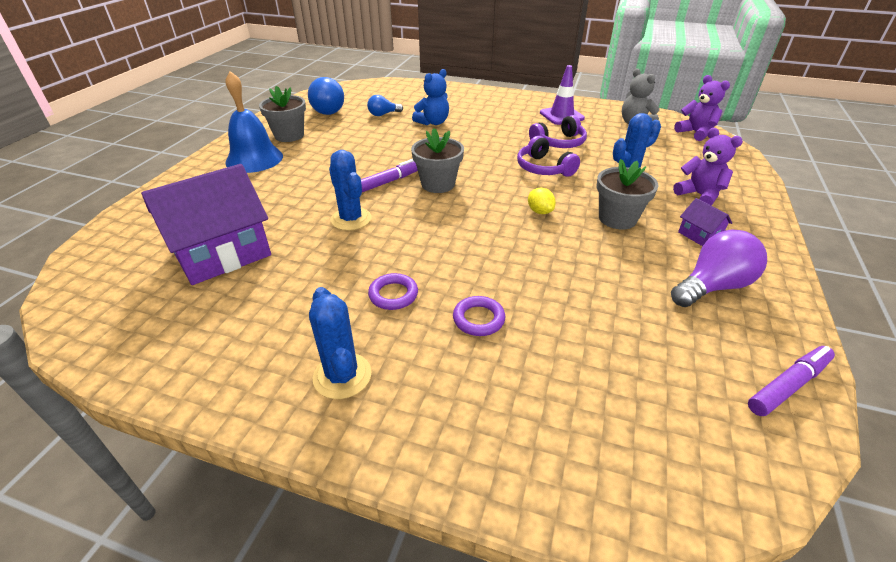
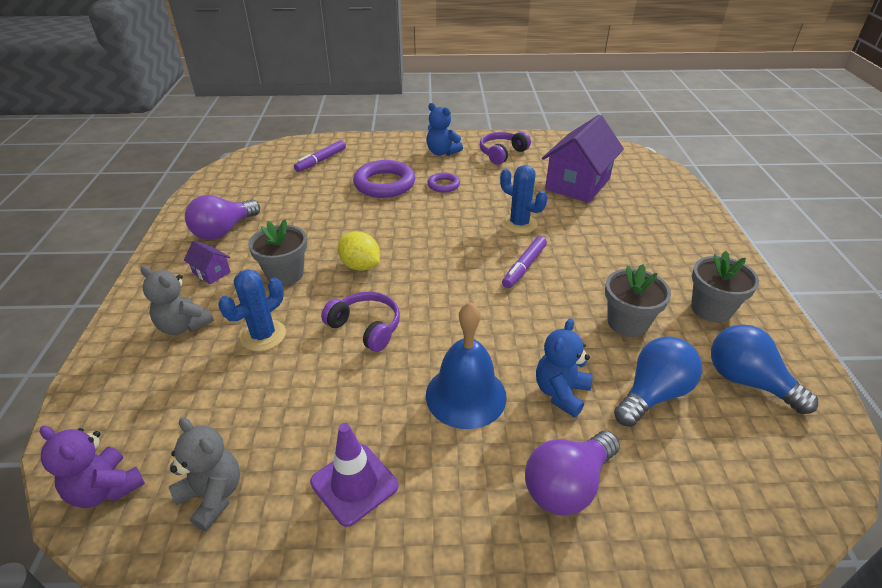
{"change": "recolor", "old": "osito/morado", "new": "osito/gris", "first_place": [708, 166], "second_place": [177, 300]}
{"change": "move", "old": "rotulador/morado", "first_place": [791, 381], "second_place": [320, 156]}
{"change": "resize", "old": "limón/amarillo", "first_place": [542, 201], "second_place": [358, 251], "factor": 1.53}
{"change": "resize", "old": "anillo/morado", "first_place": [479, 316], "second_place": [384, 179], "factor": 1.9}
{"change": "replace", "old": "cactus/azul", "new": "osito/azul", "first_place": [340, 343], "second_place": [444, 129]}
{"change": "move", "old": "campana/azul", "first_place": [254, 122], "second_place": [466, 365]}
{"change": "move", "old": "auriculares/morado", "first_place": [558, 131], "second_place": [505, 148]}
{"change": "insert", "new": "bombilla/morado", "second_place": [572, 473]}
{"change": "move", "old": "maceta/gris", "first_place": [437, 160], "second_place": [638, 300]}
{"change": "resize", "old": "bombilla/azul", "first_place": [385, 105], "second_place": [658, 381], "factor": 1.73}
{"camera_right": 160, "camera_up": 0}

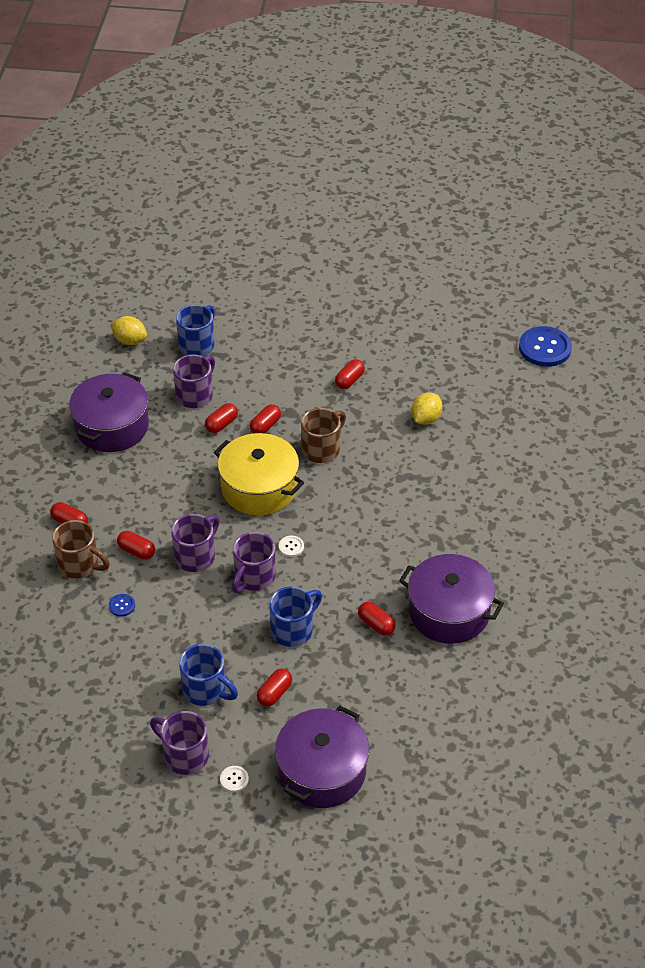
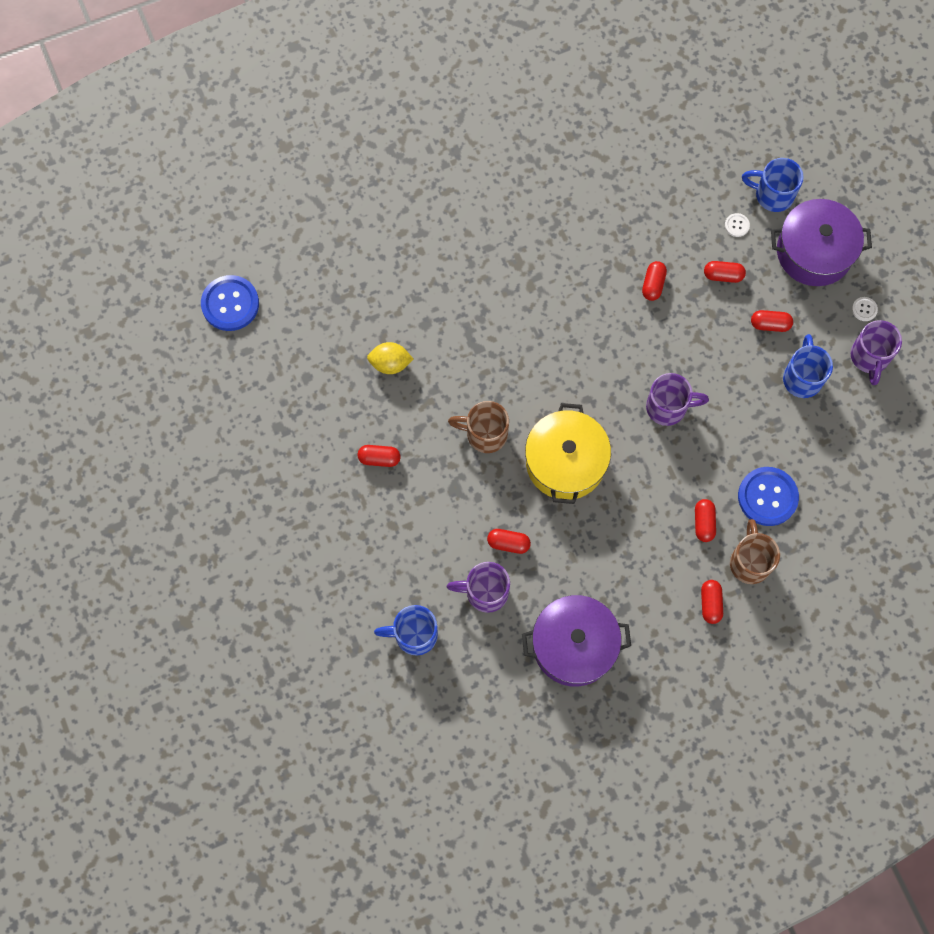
{"change": "move", "old": "cápsula/rojo", "first_place": [265, 418], "second_place": [725, 272]}
{"change": "move", "old": "botón/blanco", "first_place": [291, 546], "second_place": [737, 225]}
{"change": "resize", "old": "botón/azul", "first_place": [122, 605], "second_place": [768, 496], "factor": 2.29}
{"change": "move", "old": "taza/azul", "first_place": [295, 617], "second_place": [773, 185]}
{"change": "delete", "old": "limón/amarillo", "first_place": [128, 330]}
{"change": "delete", "old": "taza/morado", "first_place": [195, 543]}
{"change": "delete", "old": "olla/morado", "first_place": [451, 599]}
{"camera_right": -120, "camera_up": 25}

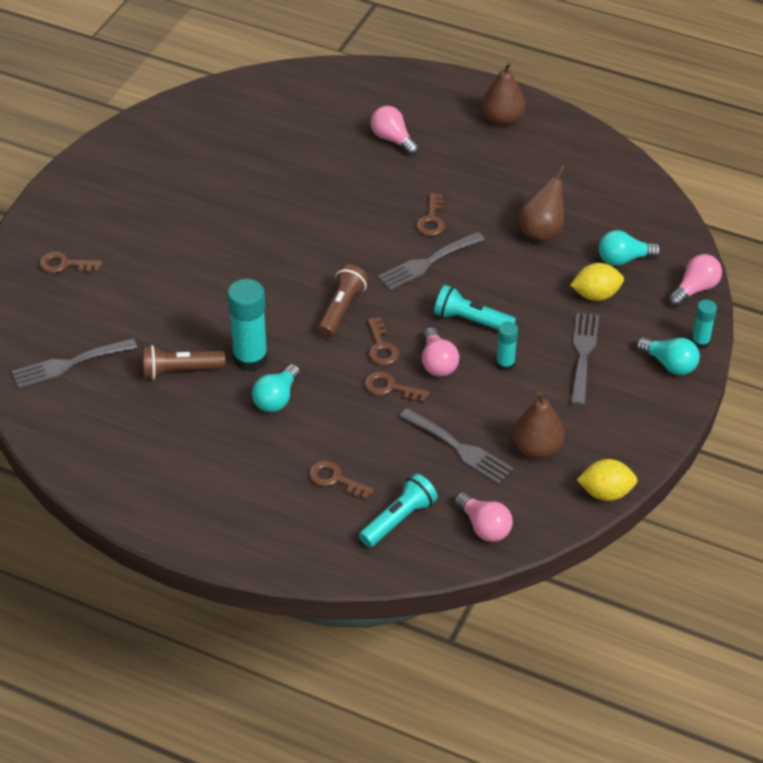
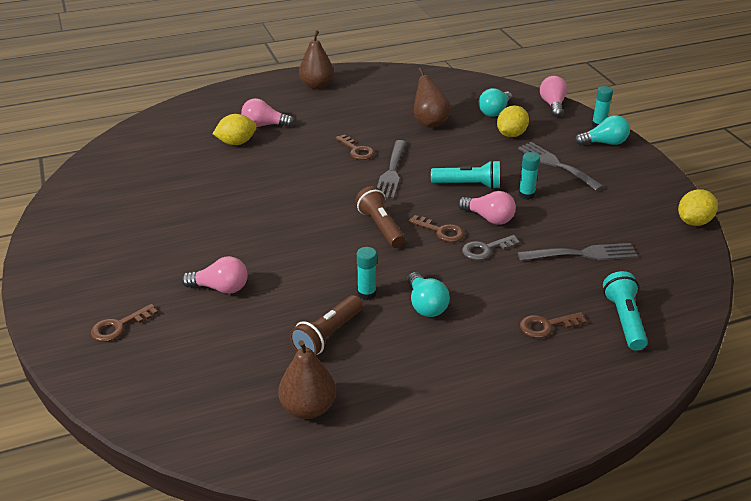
{"change": "move", "old": "bombilla/rosa", "first_place": [484, 517], "second_place": [214, 275]}
{"change": "insert", "new": "limón/amarillo", "second_place": [235, 129]}
{"change": "move", "old": "pera/marrón", "first_place": [539, 425], "second_place": [307, 379]}
{"change": "resize", "old": "barra de pegamento/turquesa", "first_place": [247, 325], "second_place": [367, 273], "factor": 0.54}
{"change": "rotate", "old": "lámpara de mano/turquesa", "first_place": [475, 307], "second_place": [465, 174], "degrees": -150}
{"change": "recolor", "old": "llave/marrón", "new": "llave/gris", "first_place": [397, 386], "second_place": [491, 247]}
{"change": "delete", "old": "tenedor/gris", "first_place": [74, 363]}
{"camera_right": -45, "camera_up": -10}

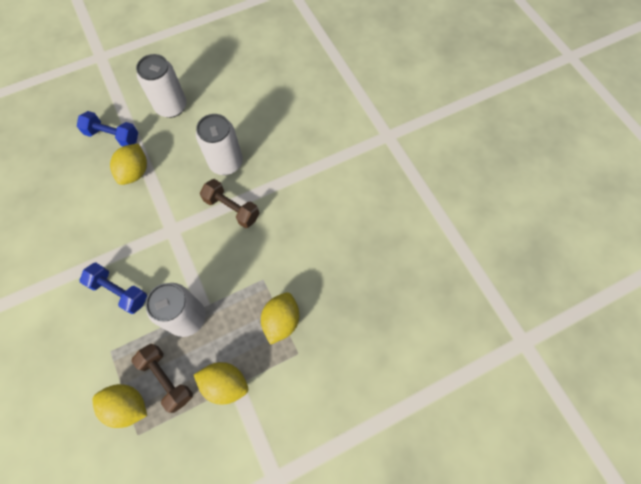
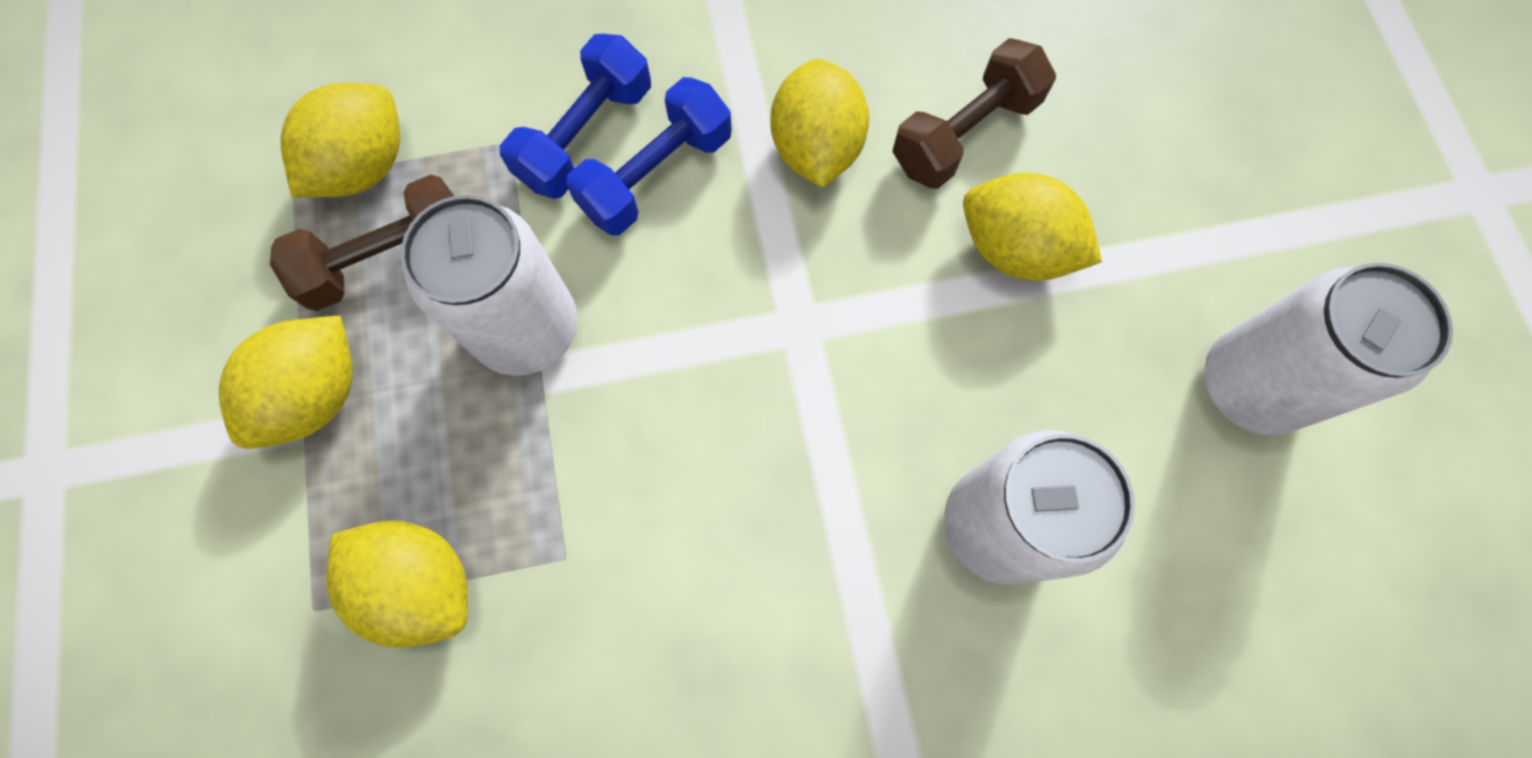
{"change": "move", "old": "mancuerna/azul", "first_place": [107, 128], "second_place": [575, 116]}
{"change": "insert", "new": "limón/amarillo", "second_place": [819, 123]}
{"change": "move", "old": "mancuerna/marrón", "first_place": [230, 203], "second_place": [974, 113]}
{"camera_right": 105, "camera_up": 5}

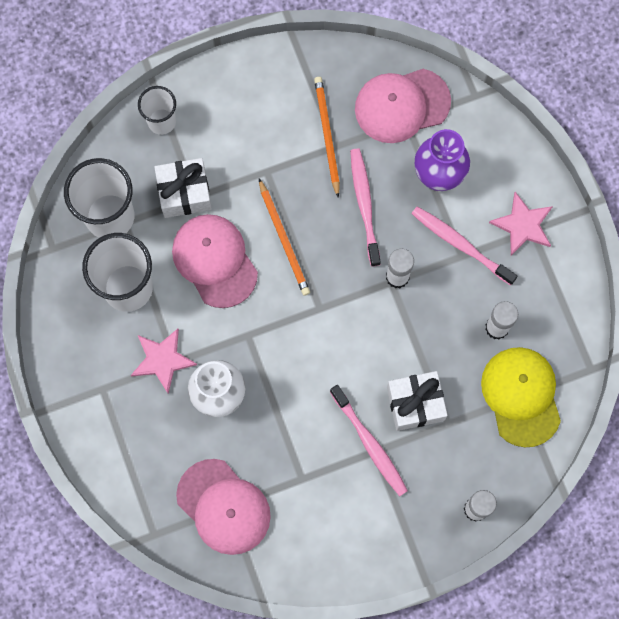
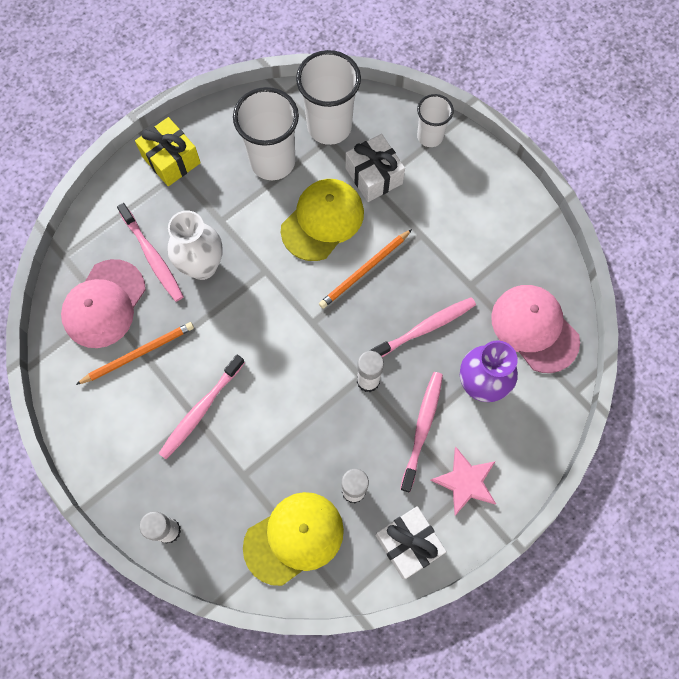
{"change": "move", "old": "lápiz/naranja", "first_place": [327, 137], "second_place": [135, 353]}
{"change": "insert", "new": "cepillo de dientes/rosa", "second_place": [150, 252]}
{"change": "insert", "new": "regalo/amarillo", "second_place": [168, 151]}
{"change": "recolor", "old": "gorra/rosa", "new": "gorra/amarillo", "first_place": [215, 261], "second_place": [322, 220]}
{"change": "move", "old": "regalo/blanco", "first_place": [417, 401], "second_place": [411, 542]}
{"change": "delete", "old": "estrella/rosa", "first_place": [164, 361]}
{"camera_right": 70, "camera_up": -5}

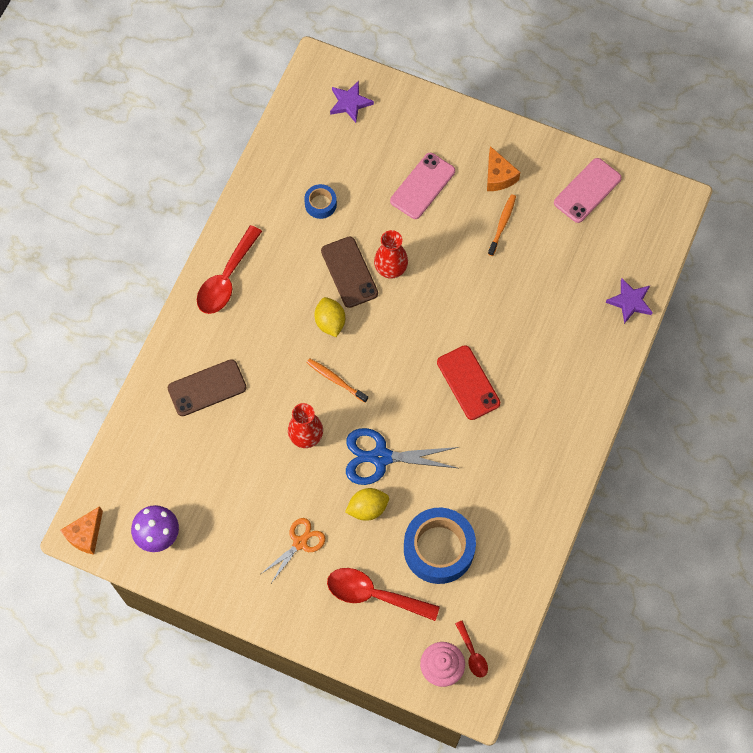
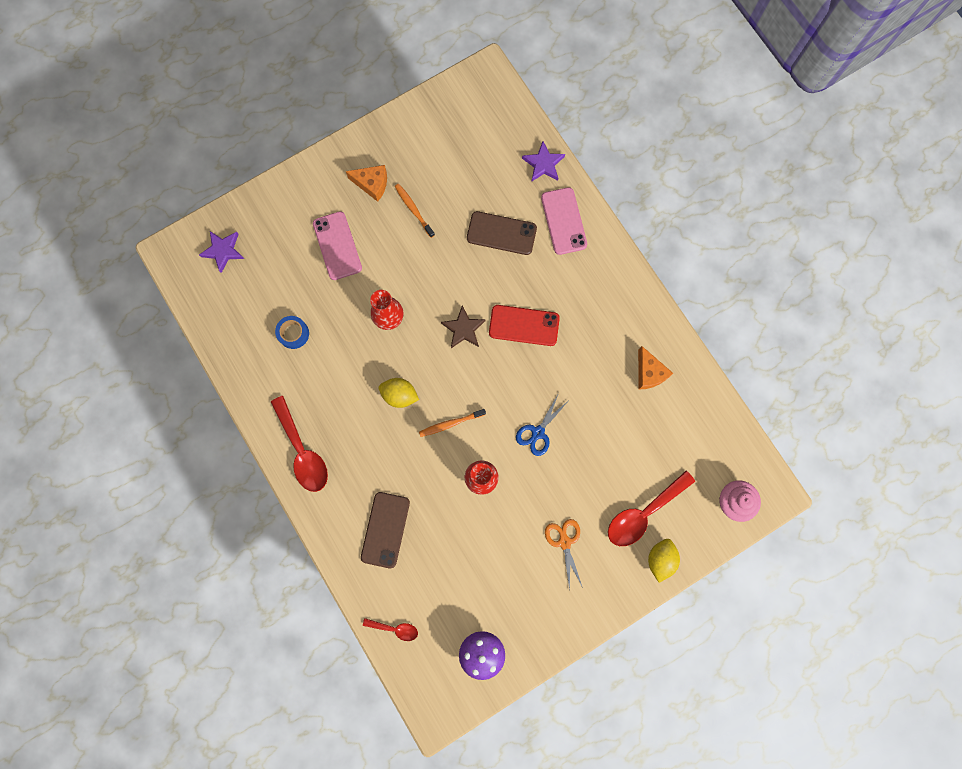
{"change": "move", "old": "cuchara/rojo", "first_place": [471, 649], "second_place": [390, 629]}
{"change": "insert", "new": "estrella/marrón", "second_place": [463, 326]}
{"change": "move", "old": "móvil/marrón", "first_place": [349, 272], "second_place": [502, 233]}
{"change": "resize", "old": "tijeras/azul", "first_place": [402, 456], "second_place": [542, 424], "factor": 0.63}
{"change": "move", "old": "móvil/rosa", "first_place": [588, 190], "second_place": [564, 221]}
{"change": "move", "old": "queso/naranja", "first_place": [81, 530], "second_place": [655, 368]}
{"change": "move", "old": "limón/amarillo", "first_place": [367, 504], "second_place": [664, 561]}
{"change": "delete", "old": "cinta adhesiva/azul", "first_place": [440, 546]}
{"camera_right": -55, "camera_up": 10}

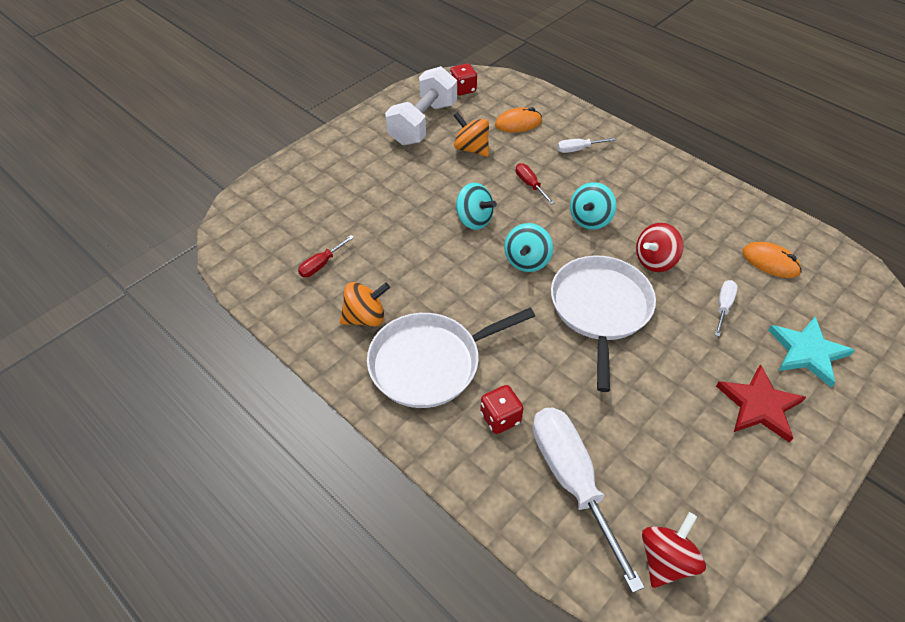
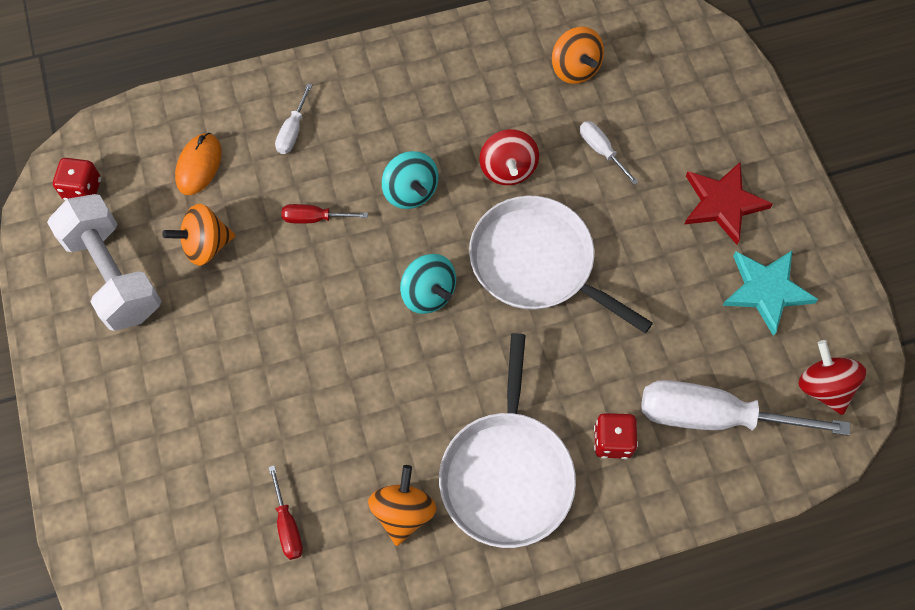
{"change": "replace", "old": "ratón/naranja", "new": "peonza/naranja", "first_place": [772, 260], "second_place": [578, 55]}
{"change": "move", "old": "estrella/turquesa", "first_place": [811, 352], "second_place": [770, 293]}
{"change": "delete", "old": "peonza/turquesa", "first_place": [476, 206]}
{"camera_right": -60, "camera_up": 15}

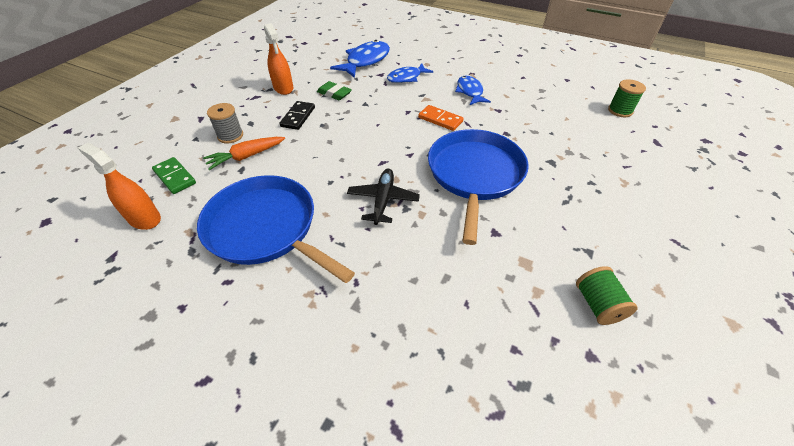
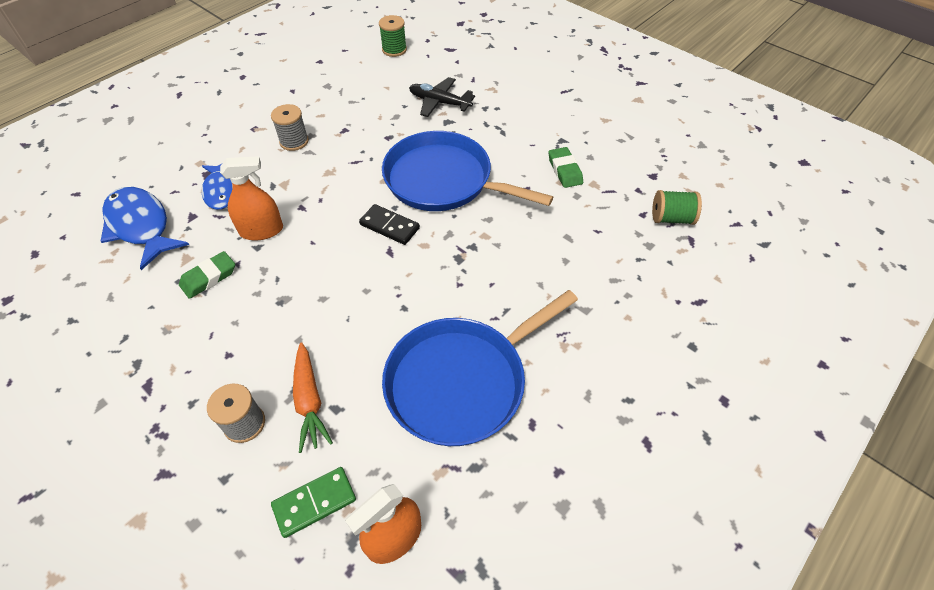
{"change": "move", "old": "pulverizador/naranja", "first_place": [278, 59], "second_place": [251, 198]}
{"change": "replace", "old": "pez/azul", "new": "carrete/gris", "first_place": [473, 90], "second_place": [290, 127]}
{"change": "move", "old": "ficha de dominó/negro", "first_place": [297, 115], "second_place": [389, 224]}
{"change": "move", "old": "avión/negro", "first_place": [383, 197], "second_place": [442, 97]}
{"change": "insert", "new": "goma de borrar/verde", "second_place": [565, 167]}
{"change": "move", "old": "carrete/verde", "first_place": [607, 295], "second_place": [677, 207]}
{"change": "delete", "old": "ficha de dominó/naranja", "first_place": [441, 118]}
{"camera_right": -75, "camera_up": 5}

